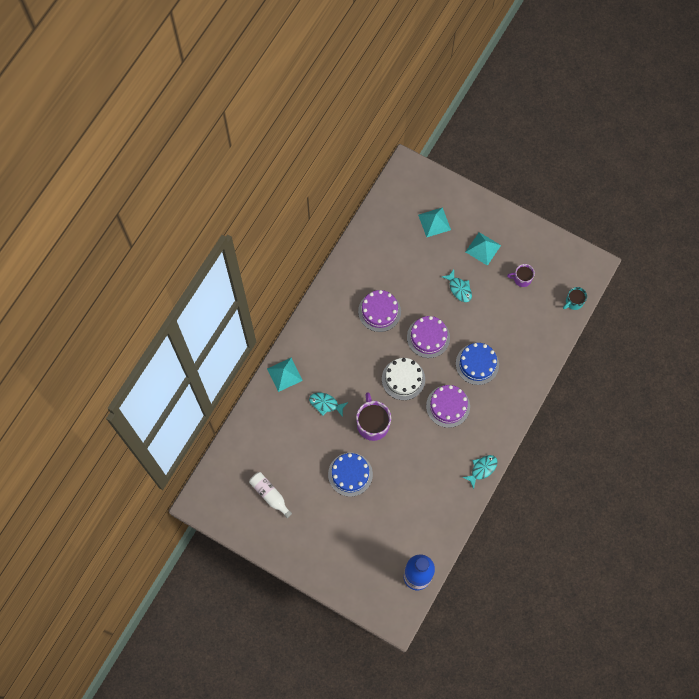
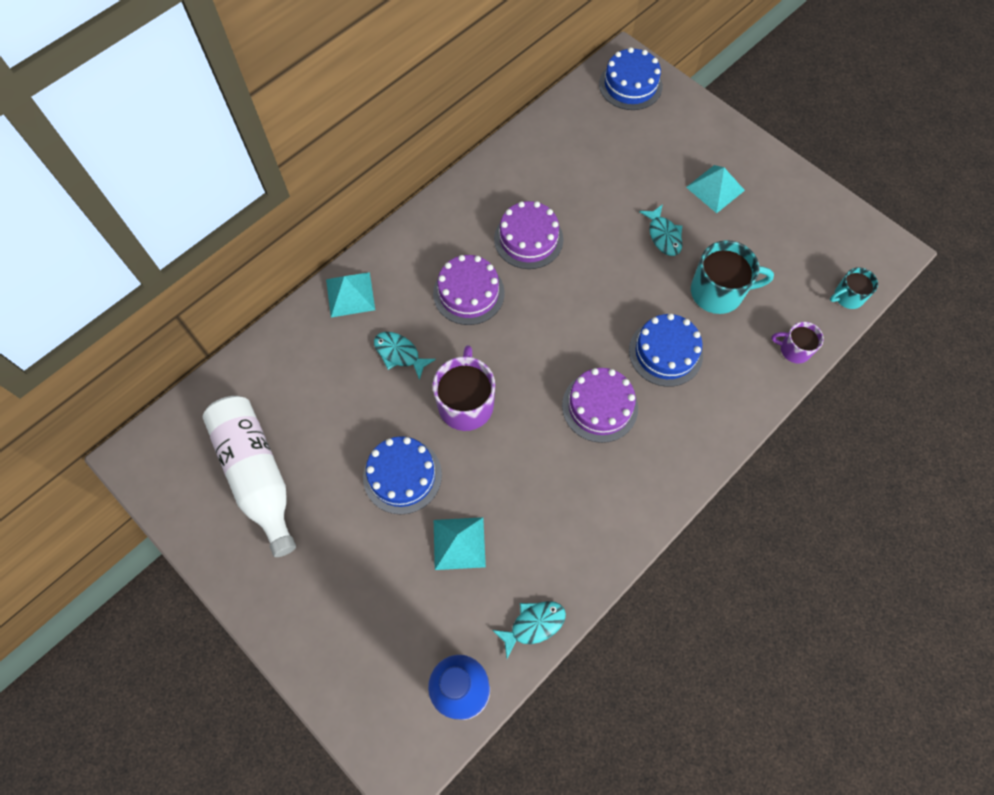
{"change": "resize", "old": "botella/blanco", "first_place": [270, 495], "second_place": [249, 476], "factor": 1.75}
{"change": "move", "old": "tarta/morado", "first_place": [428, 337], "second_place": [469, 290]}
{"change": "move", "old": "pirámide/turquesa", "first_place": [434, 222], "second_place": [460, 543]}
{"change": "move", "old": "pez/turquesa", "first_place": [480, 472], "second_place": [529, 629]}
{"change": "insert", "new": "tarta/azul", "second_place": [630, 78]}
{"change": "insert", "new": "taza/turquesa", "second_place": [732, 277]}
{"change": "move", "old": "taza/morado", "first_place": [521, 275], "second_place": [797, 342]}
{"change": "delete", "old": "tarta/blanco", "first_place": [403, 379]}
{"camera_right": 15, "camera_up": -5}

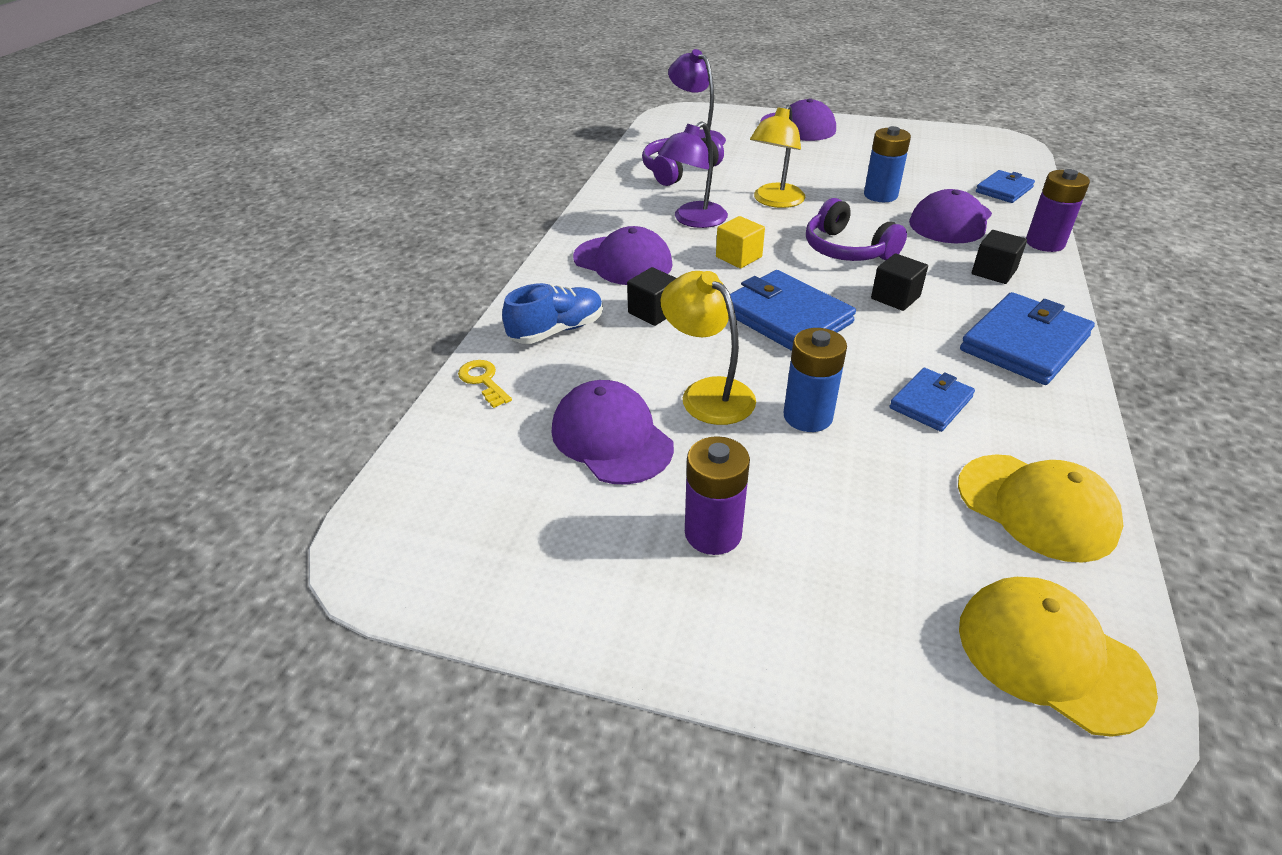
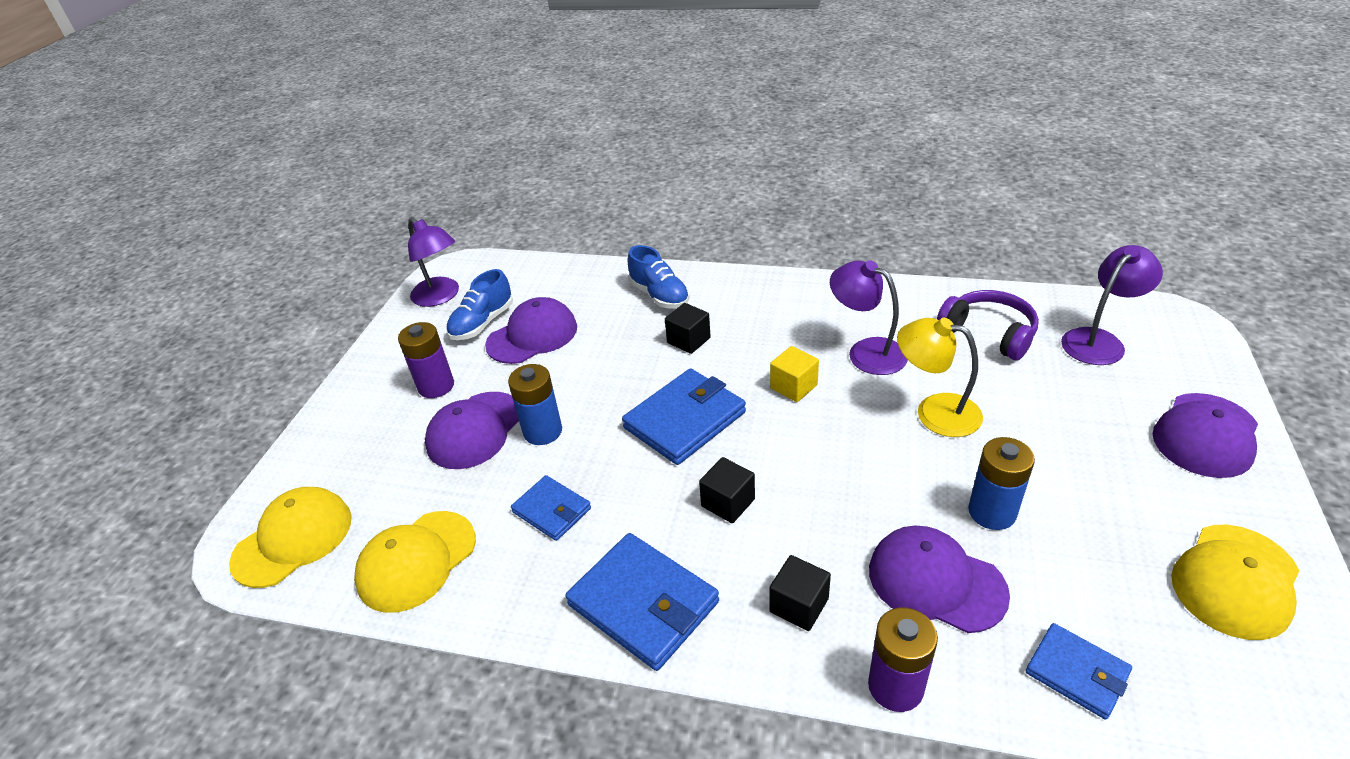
{"change": "insert", "new": "lámpara/morado", "second_place": [433, 262]}
{"change": "move", "old": "gorra/morado", "first_place": [623, 255], "second_place": [472, 430]}
{"change": "insert", "new": "zapato/azul", "second_place": [480, 304]}
{"change": "insert", "new": "gorra/amarillo", "second_place": [1235, 582]}
{"change": "delete", "old": "llave/amarillo", "first_place": [485, 384]}
{"change": "delete", "old": "lámpara/amarillo", "first_place": [708, 348]}
{"change": "delete", "old": "auriculares/morado", "first_place": [856, 229]}
{"camera_right": 90, "camera_up": 0}

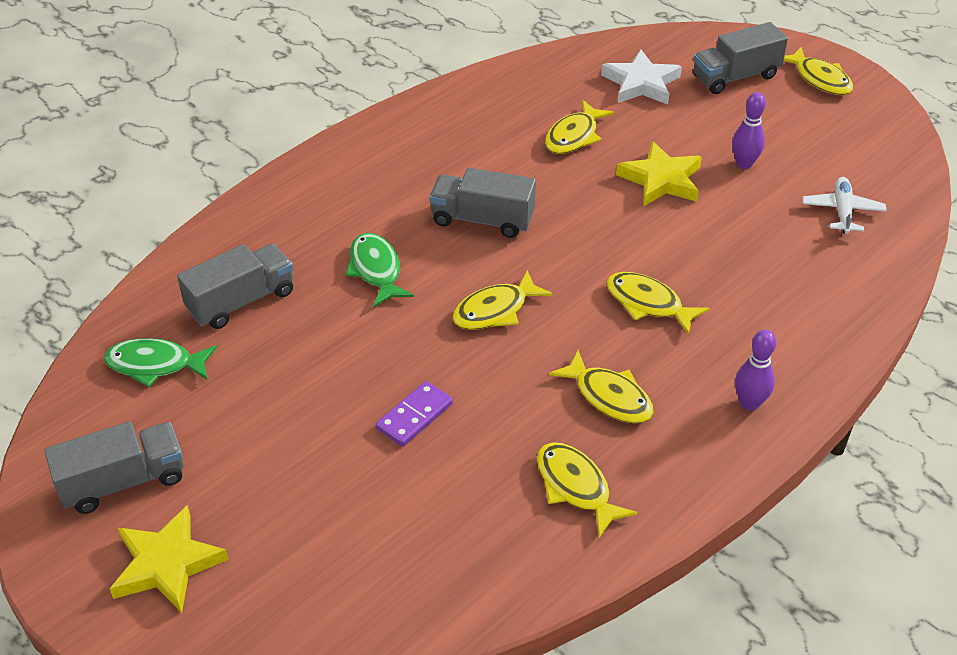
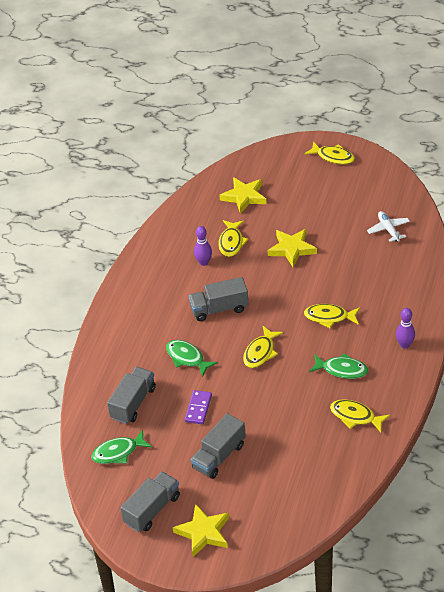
{"change": "move", "old": "ficha de dominó/morado", "first_place": [414, 414], "second_place": [198, 407]}
{"change": "move", "old": "camión/gris", "first_place": [740, 58], "second_place": [218, 446]}
{"change": "move", "old": "bolo/morado", "first_place": [749, 130], "second_place": [203, 246]}
{"change": "recolor", "old": "estrella/blanco", "new": "estrella/amarillo", "first_place": [641, 76], "second_place": [242, 195]}
{"change": "recolor", "old": "pez/amarillo", "new": "pez/verde", "first_place": [601, 386], "second_place": [338, 366]}
{"camera_right": -25, "camera_up": 0}

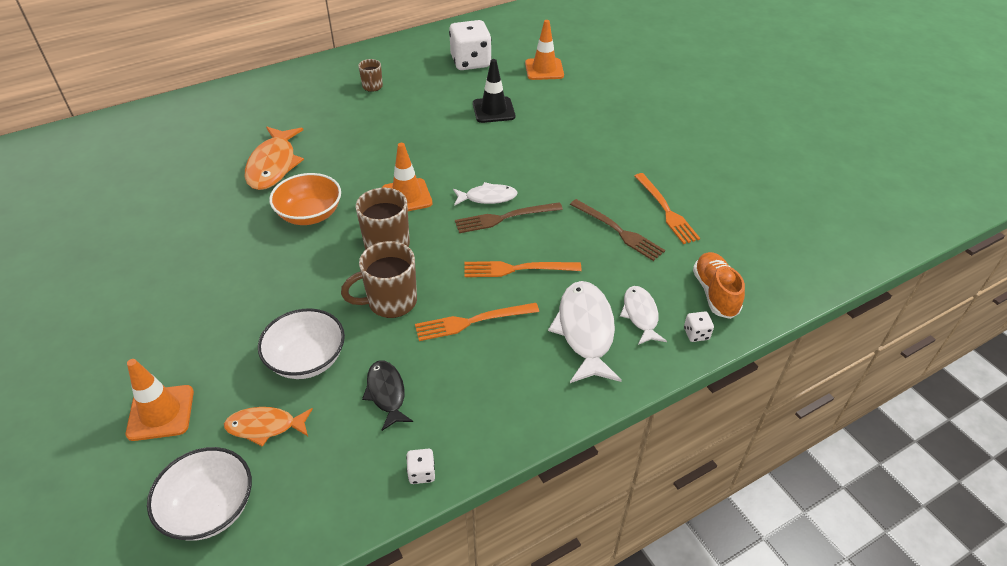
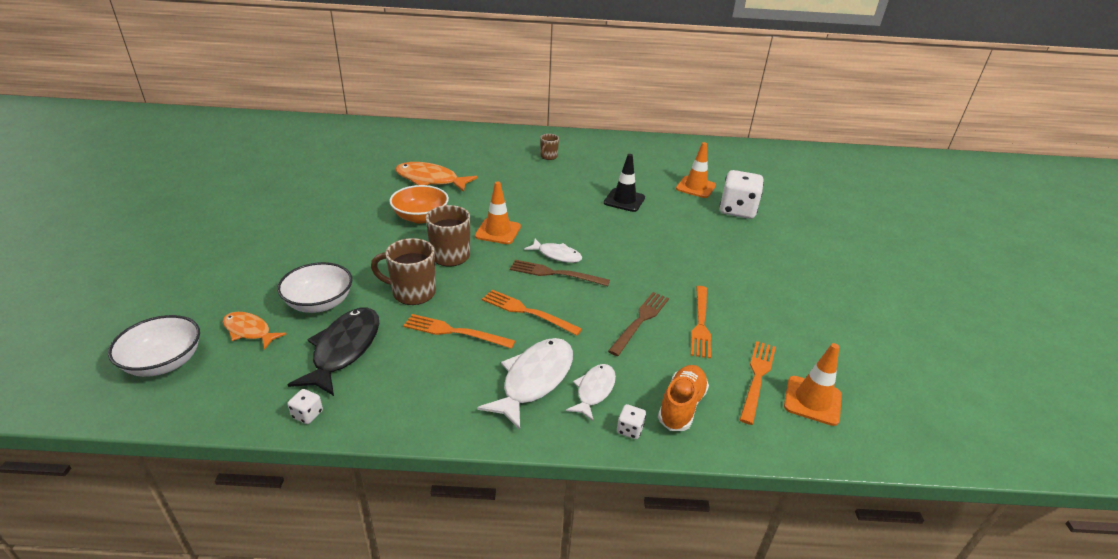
{"change": "resize", "old": "pez/negro", "first_place": [387, 395], "second_place": [333, 352], "factor": 1.67}
{"change": "rotate", "old": "pez/naranja", "first_place": [274, 158], "second_place": [436, 177], "degrees": 75}
{"change": "rotate", "old": "tenedor/marrón", "first_place": [617, 230], "second_place": [638, 324], "degrees": -135}
{"change": "move", "old": "dado/blanco", "first_place": [470, 45], "second_place": [742, 194]}
{"change": "insert", "new": "tenedor/naranja", "second_place": [758, 383]}
{"change": "move", "old": "cono de tráfico/naranja", "first_place": [160, 400], "second_place": [813, 384]}
{"camera_right": 30, "camera_up": -10}

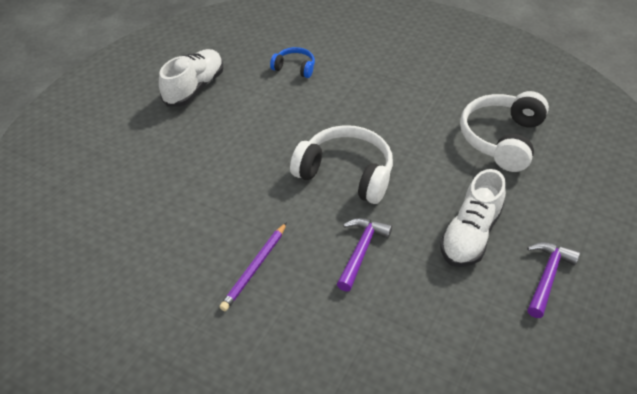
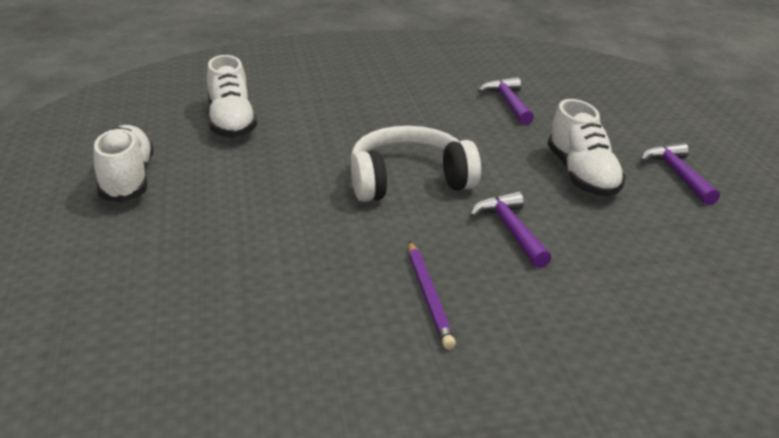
{"change": "replace", "old": "auriculares/azul", "new": "zapato/blanco", "first_place": [292, 62], "second_place": [232, 96]}
{"change": "replace", "old": "auriculares/blanco", "new": "martillo/morado", "first_place": [504, 131], "second_place": [506, 101]}
{"camera_right": -40, "camera_up": -15}

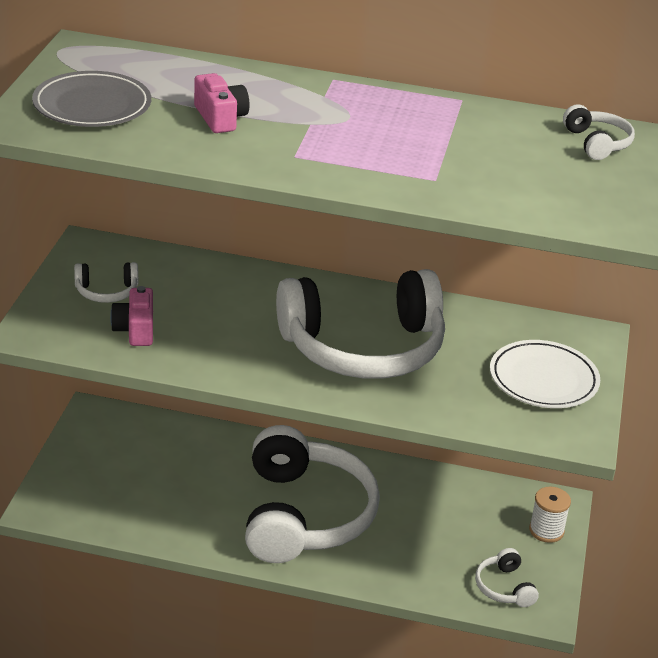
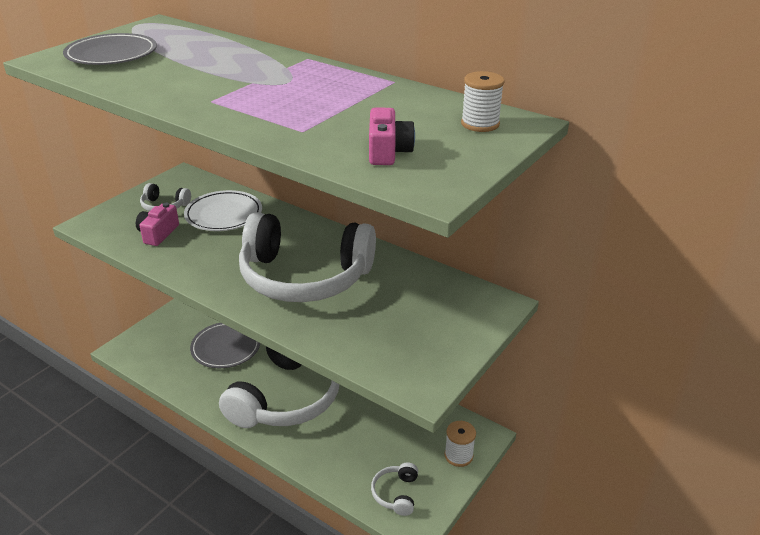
{"change": "move", "old": "plato/blanco", "first_place": [545, 374], "second_place": [223, 210]}
{"change": "insert", "new": "plato/gris", "second_place": [225, 345]}
{"change": "move", "old": "cámara/rosa", "first_place": [222, 103], "second_place": [392, 136]}
{"change": "replace", "old": "auriculares/blanco", "new": "carrete/blanco", "first_place": [599, 132], "second_place": [483, 101]}
{"camera_right": 25, "camera_up": 0}

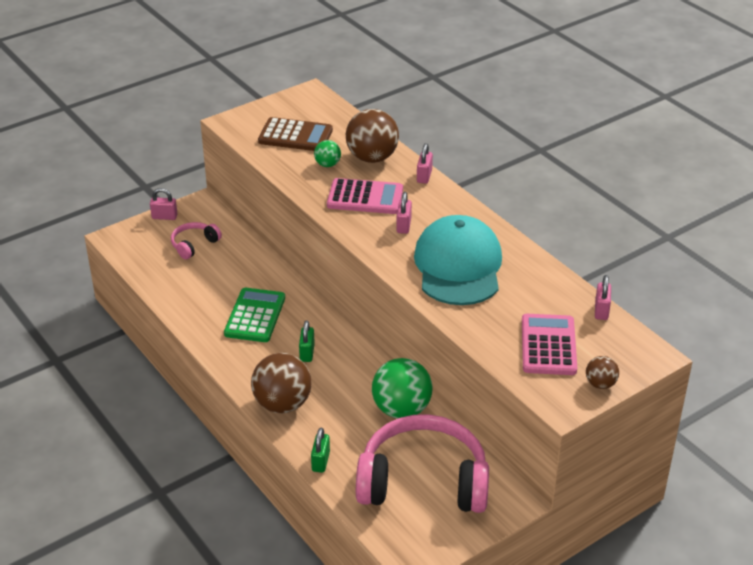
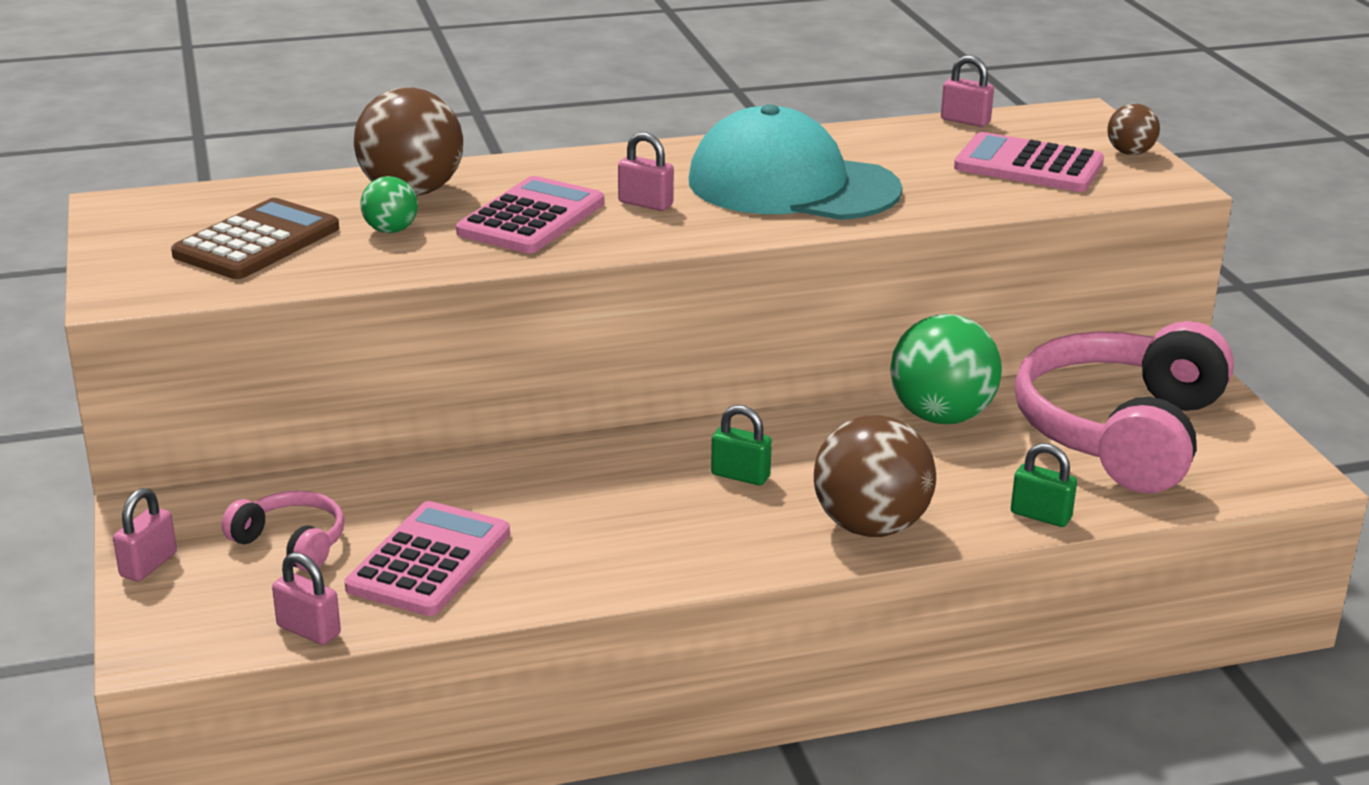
{"change": "rotate", "old": "auriculares/rosa", "first_place": [196, 240], "second_place": [283, 531], "degrees": 150}
{"change": "move", "old": "candado/rosa", "first_place": [425, 163], "second_place": [306, 598]}
{"change": "insert", "new": "calculadora/rosa", "second_place": [427, 558]}
{"change": "delete", "old": "calculadora/verde", "first_place": [254, 315]}
{"camera_right": -70, "camera_up": -10}

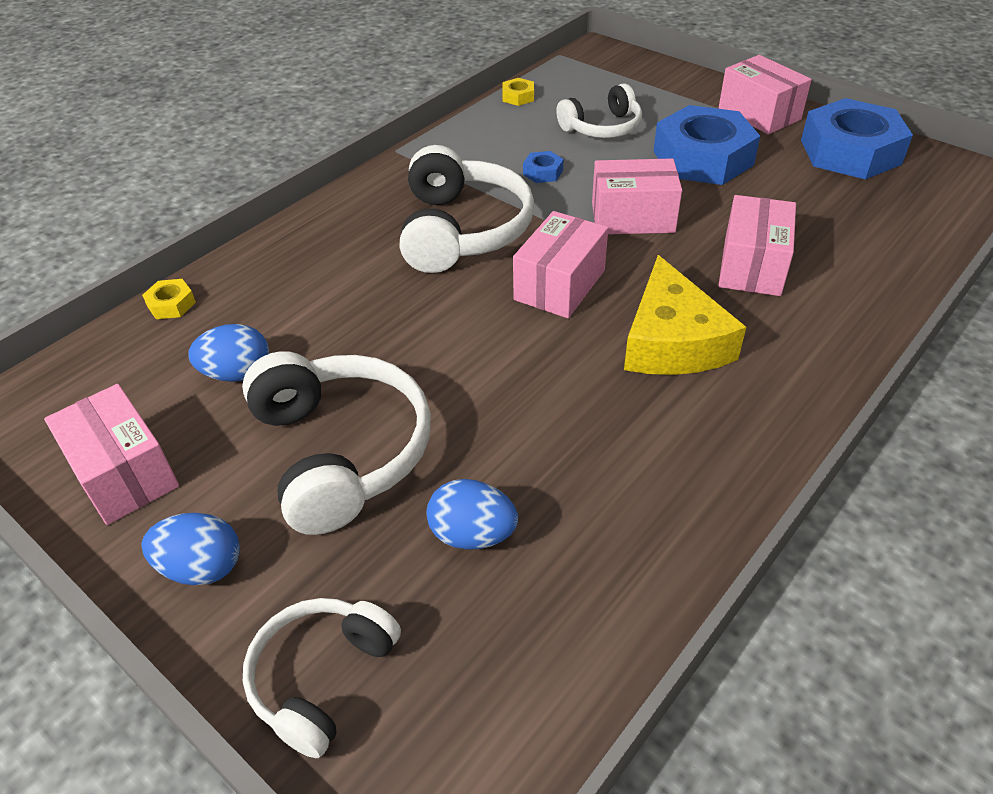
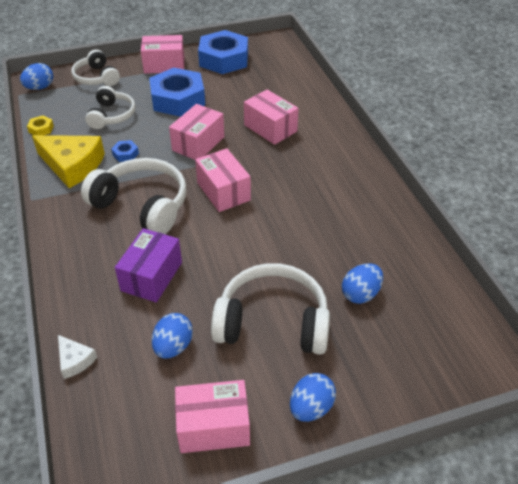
{"change": "insert", "new": "huevo/azul", "second_place": [36, 76]}
{"change": "move", "old": "queso/amarillo", "first_place": [685, 315], "second_place": [68, 161]}
{"change": "replace", "old": "tuerca/amarillo", "new": "queso/blanco", "first_place": [169, 299], "second_place": [77, 357]}
{"change": "move", "old": "auriculares/blanco", "first_place": [322, 678], "second_place": [95, 67]}
{"change": "insert", "new": "caja/morado", "second_place": [148, 265]}
{"camera_right": -60, "camera_up": 0}

